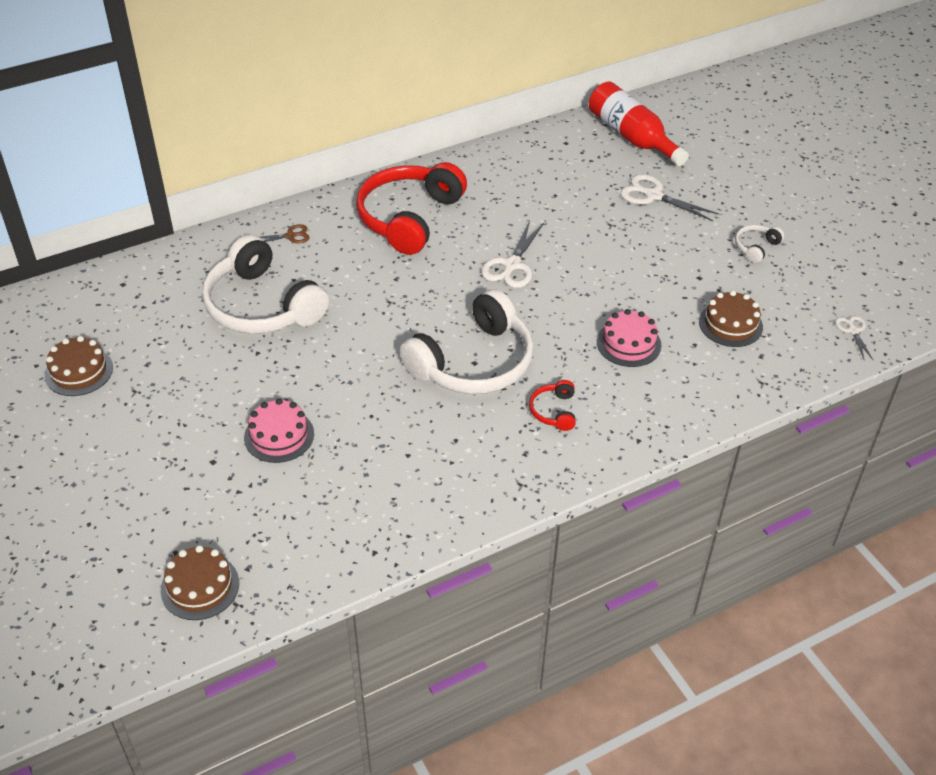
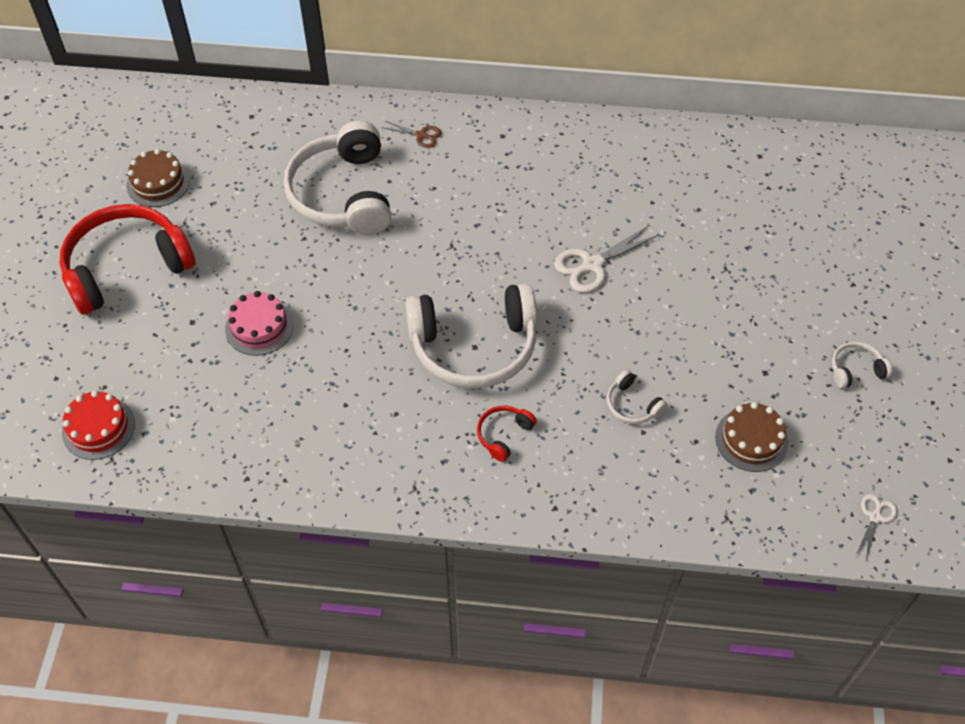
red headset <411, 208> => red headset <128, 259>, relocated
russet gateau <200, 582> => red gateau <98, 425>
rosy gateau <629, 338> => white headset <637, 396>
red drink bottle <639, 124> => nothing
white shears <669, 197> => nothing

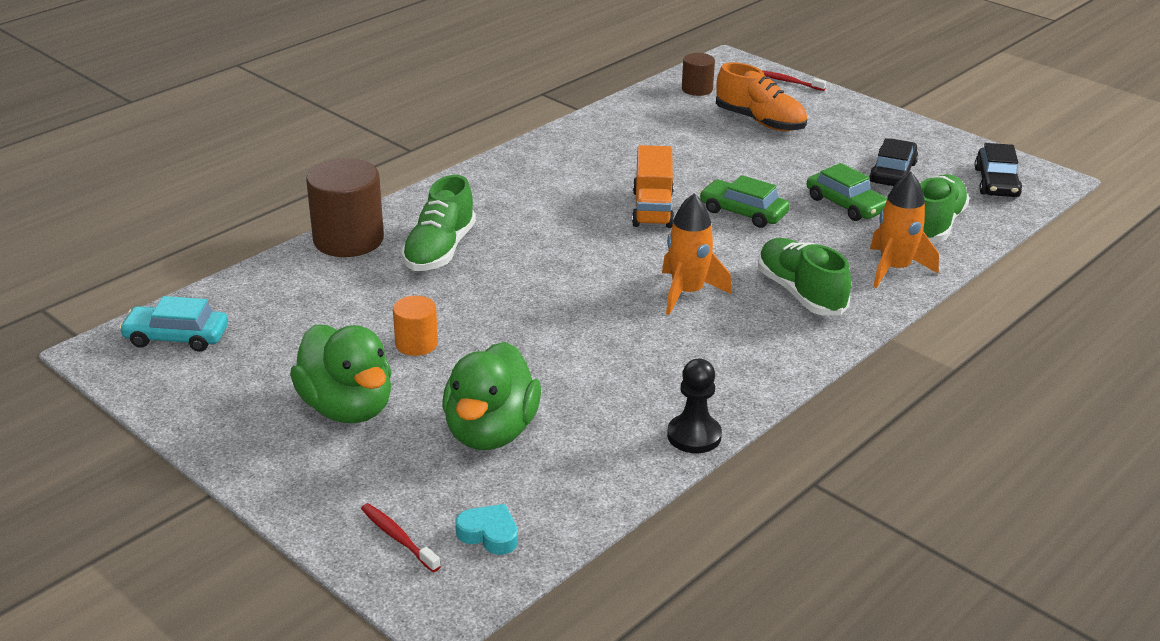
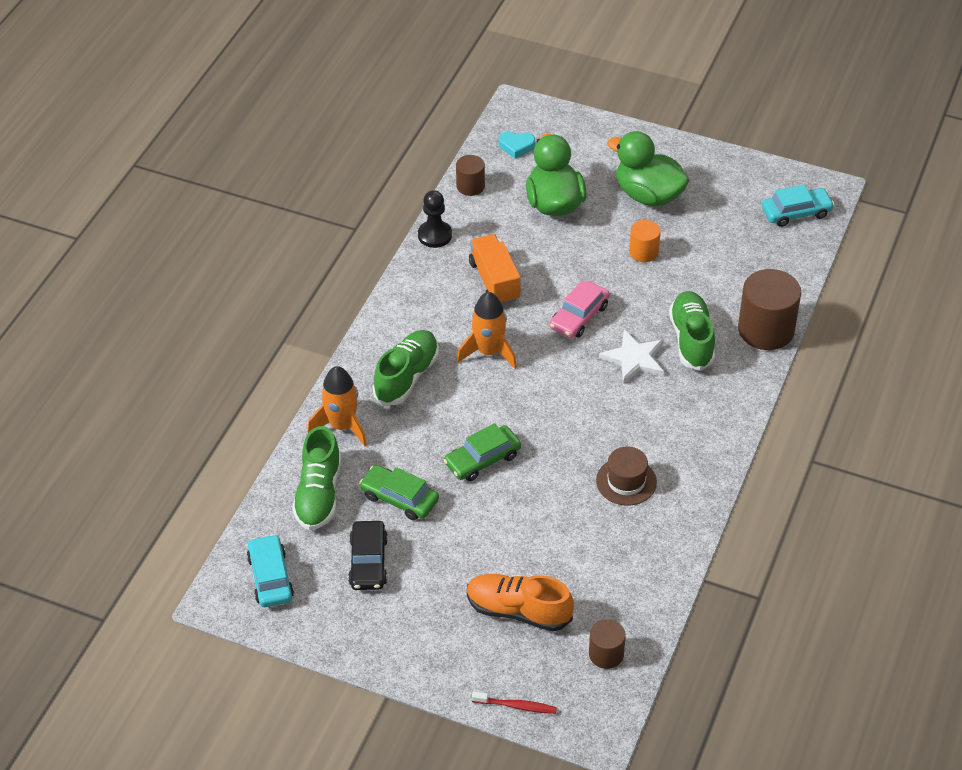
ebony toy car <998, 170> => turquoise toy car <270, 570>
emerald shoe <804, 277> => emerald shoe <406, 367>, 105 degrees counterclockwise
emerald toy car <745, 201> => emerald toy car <482, 452>, 135 degrees clockwise
nothing => russet solid cylinder <470, 175>
orange-coloured toy truck <653, 186> => orange-coloured toy truck <495, 269>, relocated
nothing => rosy toy car <579, 309>
nothing => russet top hat <626, 476>
nothing => white star shape <631, 357>
red dental brush <401, 537> => nothing

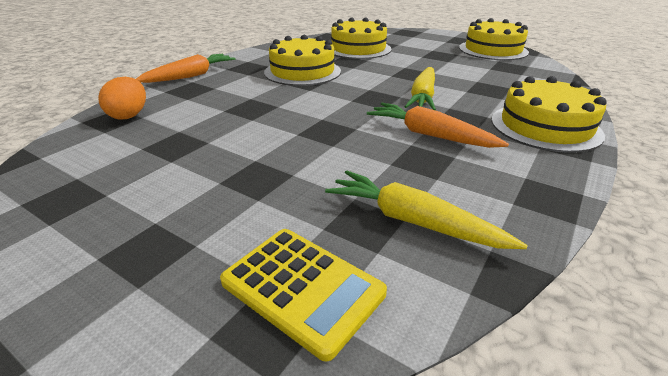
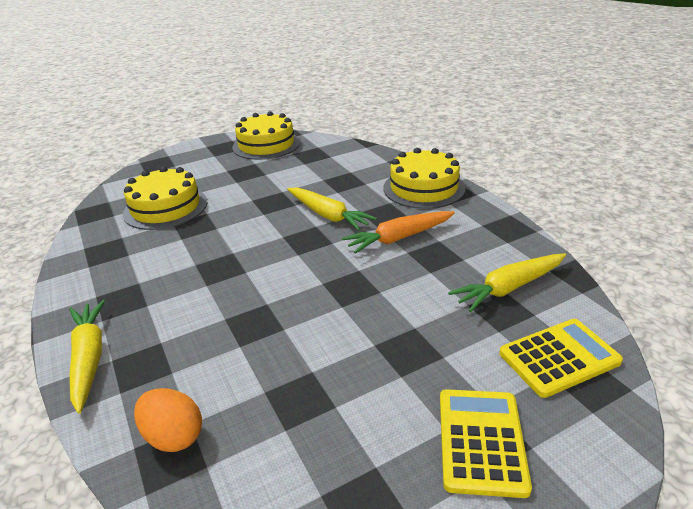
orange-coloured toy carrot <186, 68> => golden toy carrot <87, 356>
nothing => golden adding machine <486, 443>
golden gateau <302, 60> => nothing

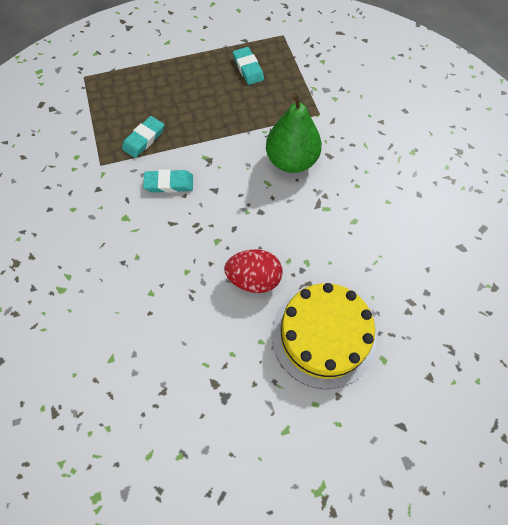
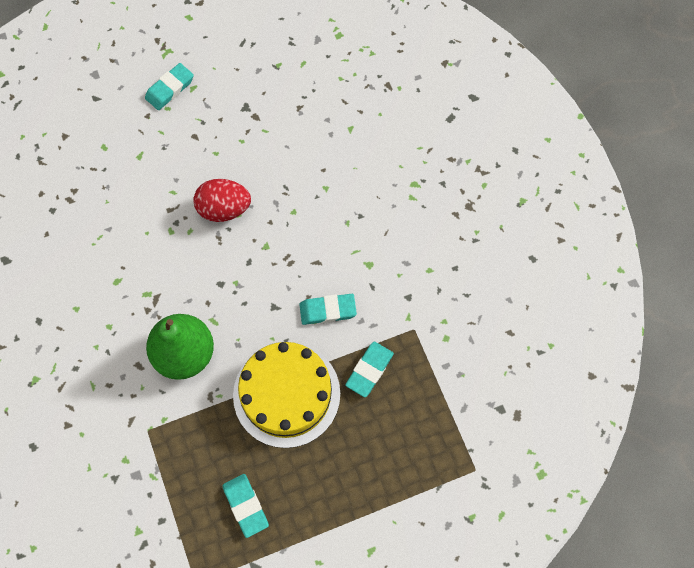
nothing => turquoise gum eraser <169, 86>
golden gateau <324, 336> => golden gateau <286, 395>, relocated

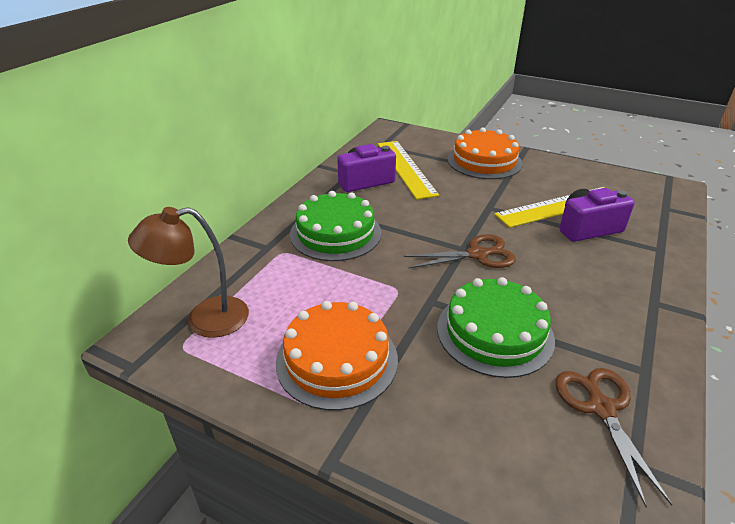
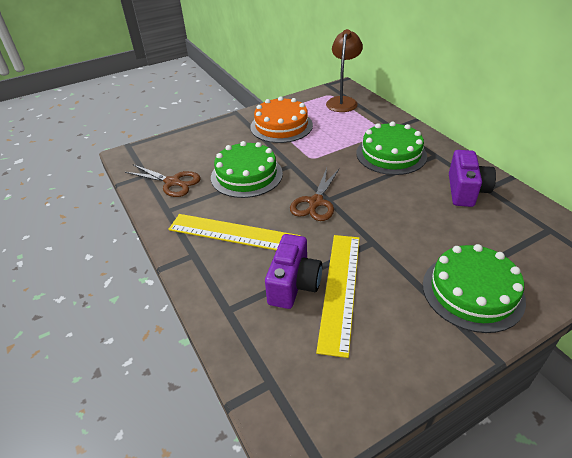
golden ruler <408, 170> => golden ruler <234, 232>, relocated
orange-coloured gateau <485, 153> => emerald gateau <474, 288>

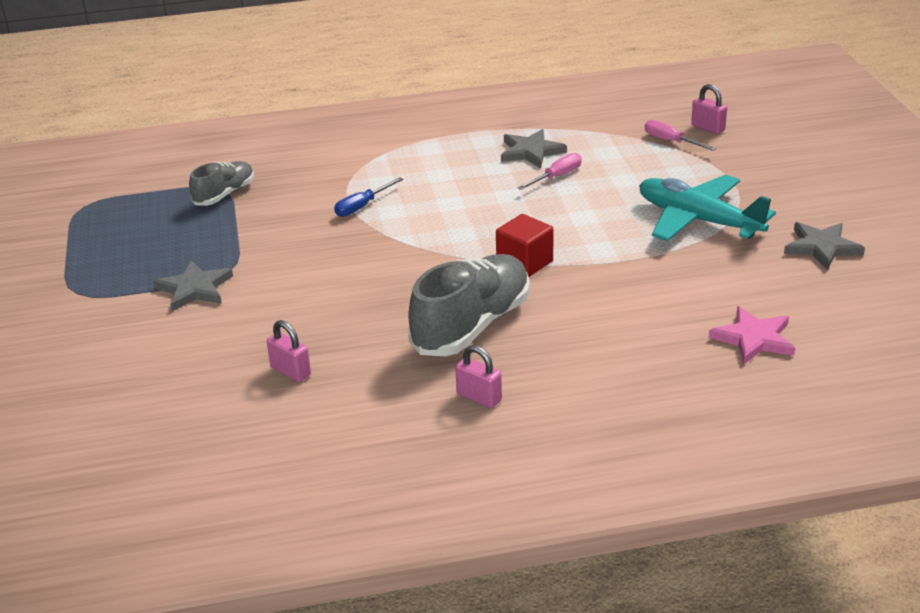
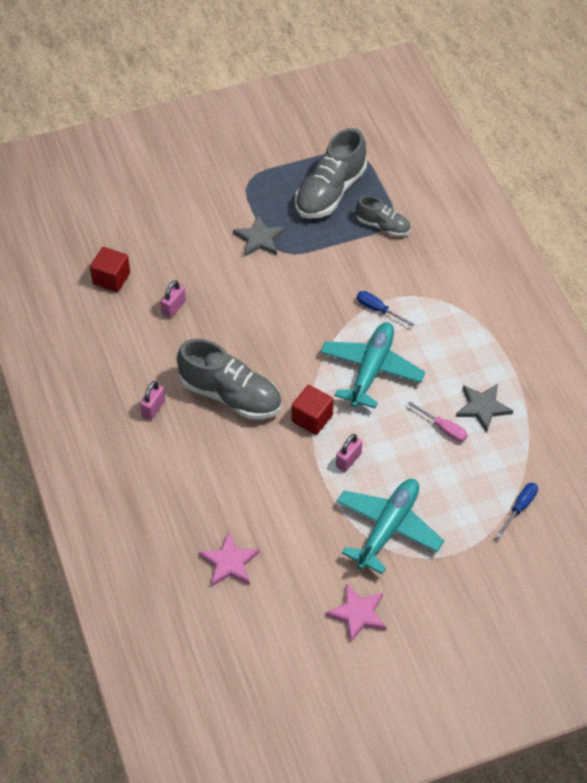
nothing => red solid cube <110, 269>
nothing => ash-grey shoe <331, 173>
nothing => turquoise plane <372, 365>
ash-grey star shape <824, 246> => rosy star shape <356, 613>
rosy lock <709, 109> => rosy lock <349, 453>, relocated
rosy screwdriver <680, 135> => cobalt screwdriver <517, 510>

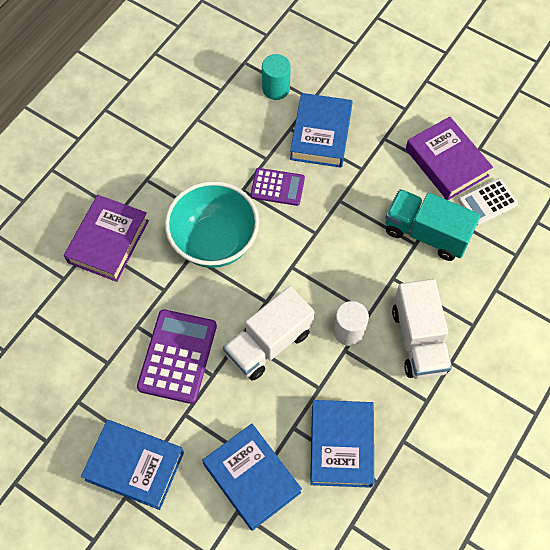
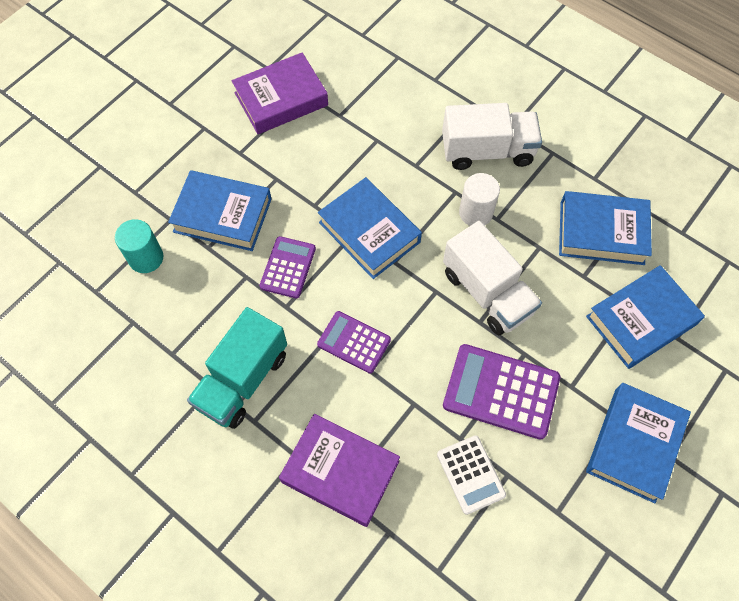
turquoise toy truck <433, 225> => turquoise toy truck <237, 368>, relocated
turquoise serving bowl <212, 224> => royal purple adding machine <354, 342>
nothing => cobalt hardcover <370, 228>
white adding machine <488, 202> => white adding machine <471, 475>, relocated

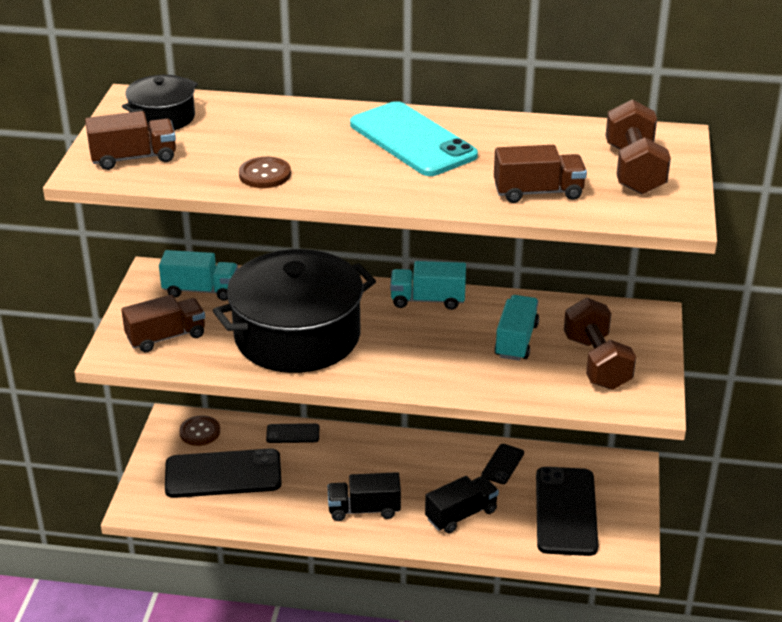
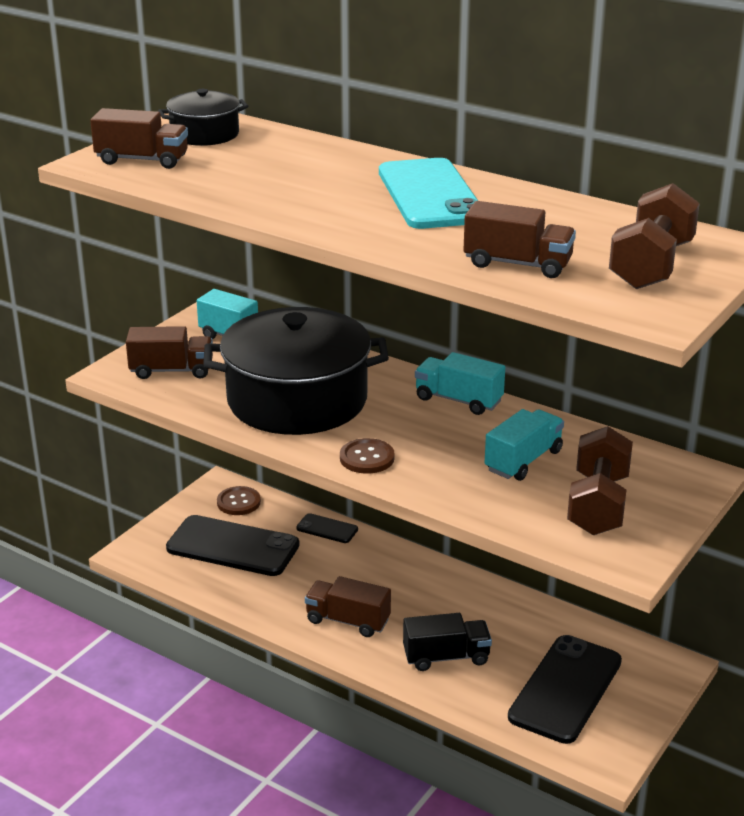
ebony toy truck <364, 496> => russet toy truck <348, 606>
russet button <265, 172> => russet button <367, 456>, relocated
ebony mobile phone <502, 464> => nothing

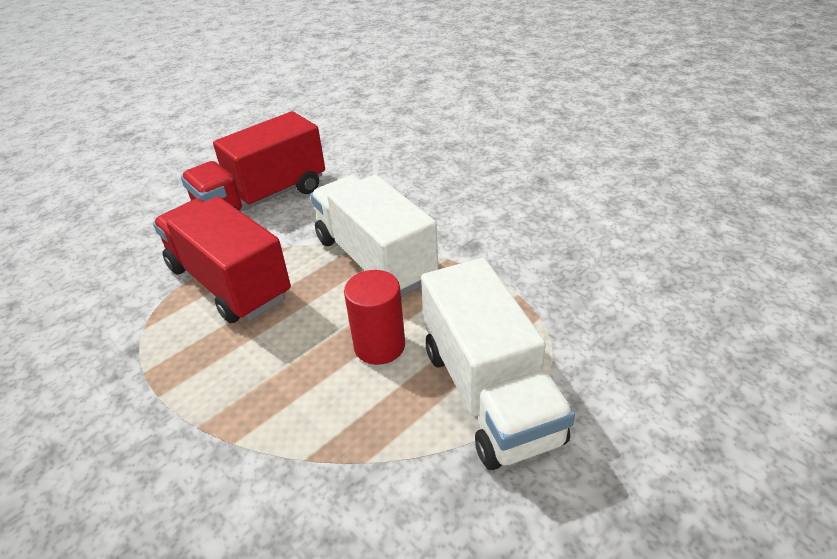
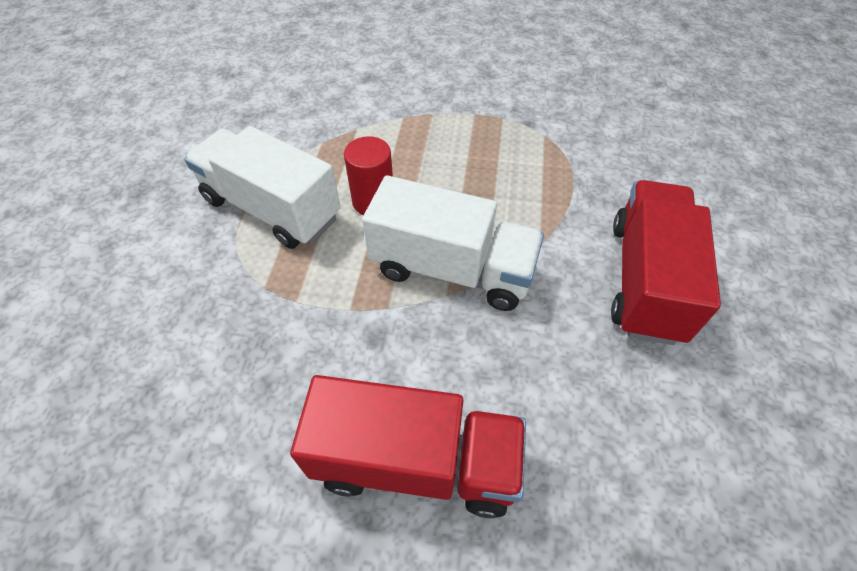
red toy truck <222, 259> => red toy truck <408, 446>, relocated

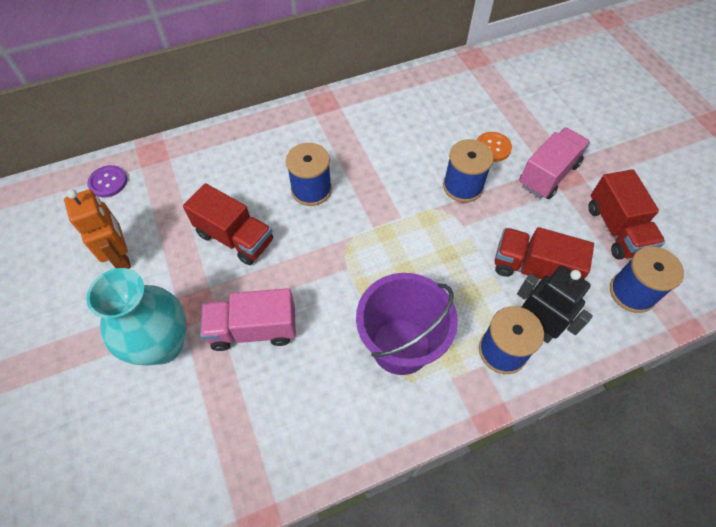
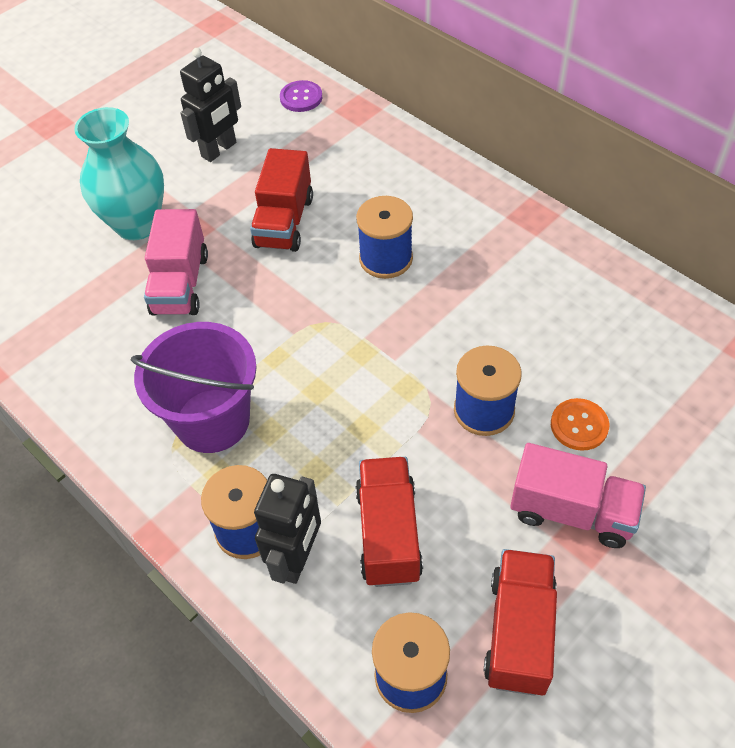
rosy toy truck <248, 319> => rosy toy truck <176, 262>, 150 degrees counterclockwise
orange-coloured robot <97, 229> => ebony robot <210, 105>
red toy truck <626, 214> => red toy truck <520, 622>, 135 degrees clockwise

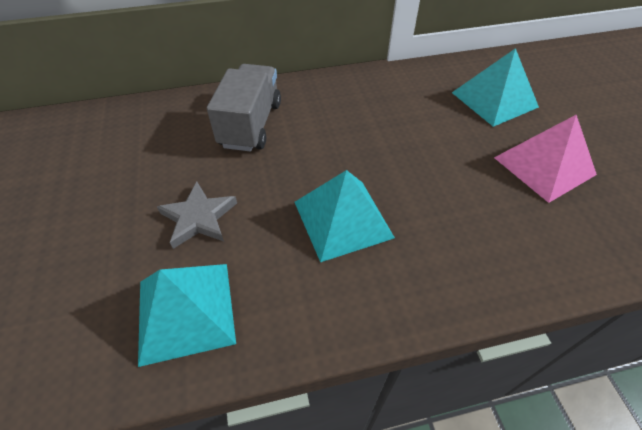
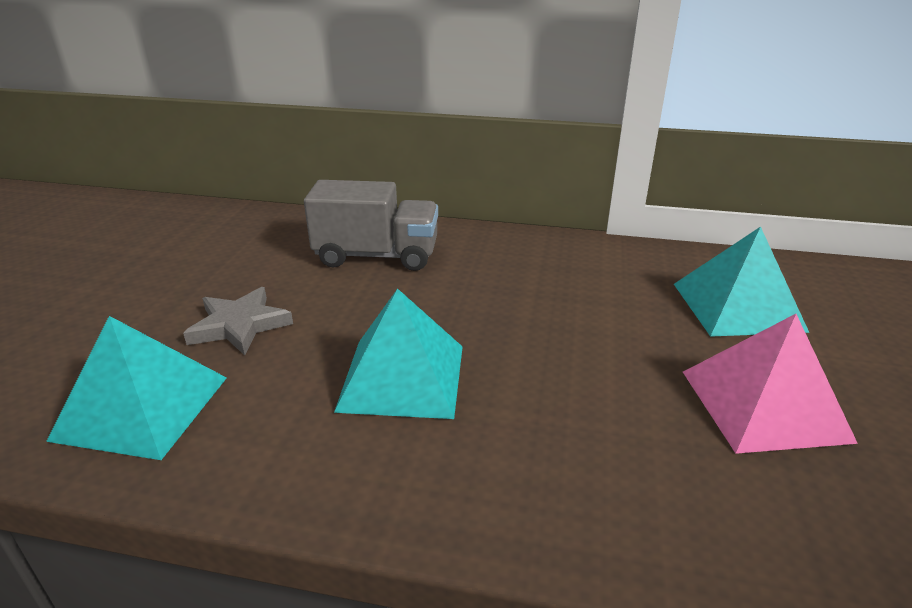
ash-grey toy truck <244, 107> => ash-grey toy truck <371, 225>, 60 degrees clockwise

